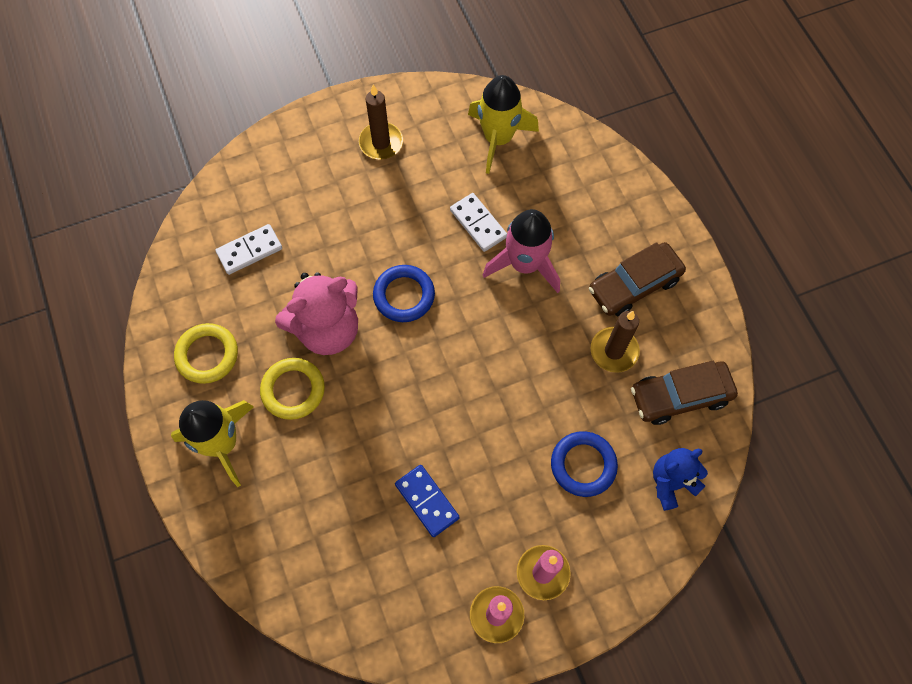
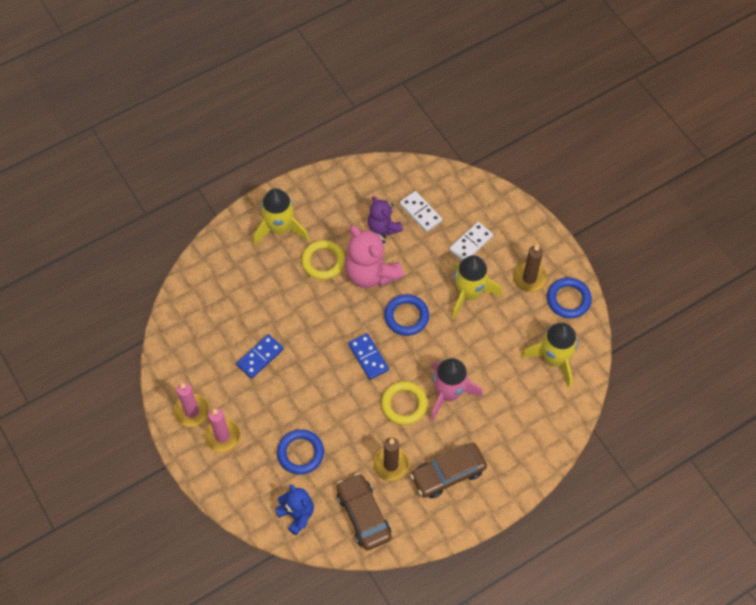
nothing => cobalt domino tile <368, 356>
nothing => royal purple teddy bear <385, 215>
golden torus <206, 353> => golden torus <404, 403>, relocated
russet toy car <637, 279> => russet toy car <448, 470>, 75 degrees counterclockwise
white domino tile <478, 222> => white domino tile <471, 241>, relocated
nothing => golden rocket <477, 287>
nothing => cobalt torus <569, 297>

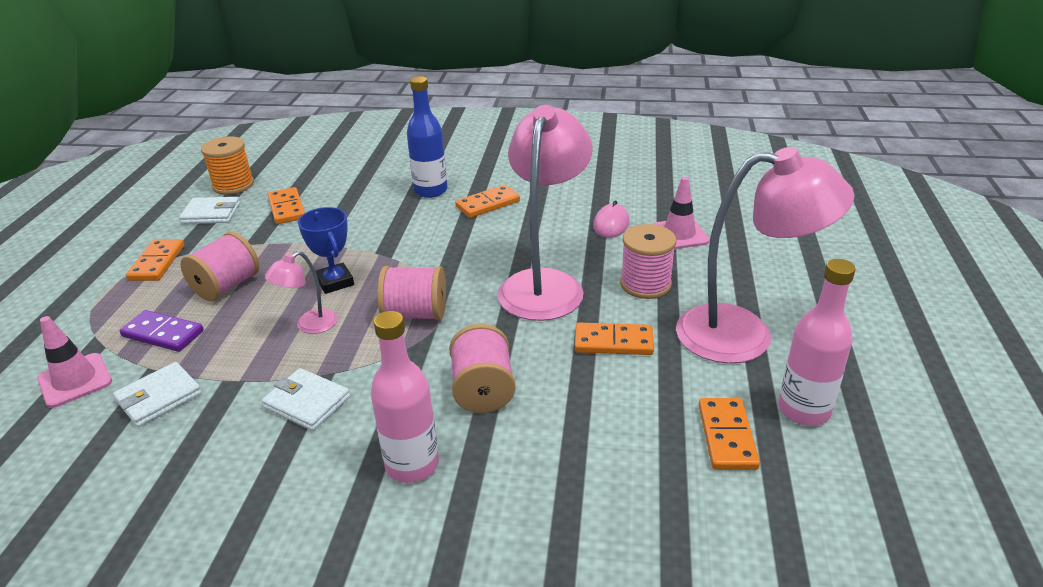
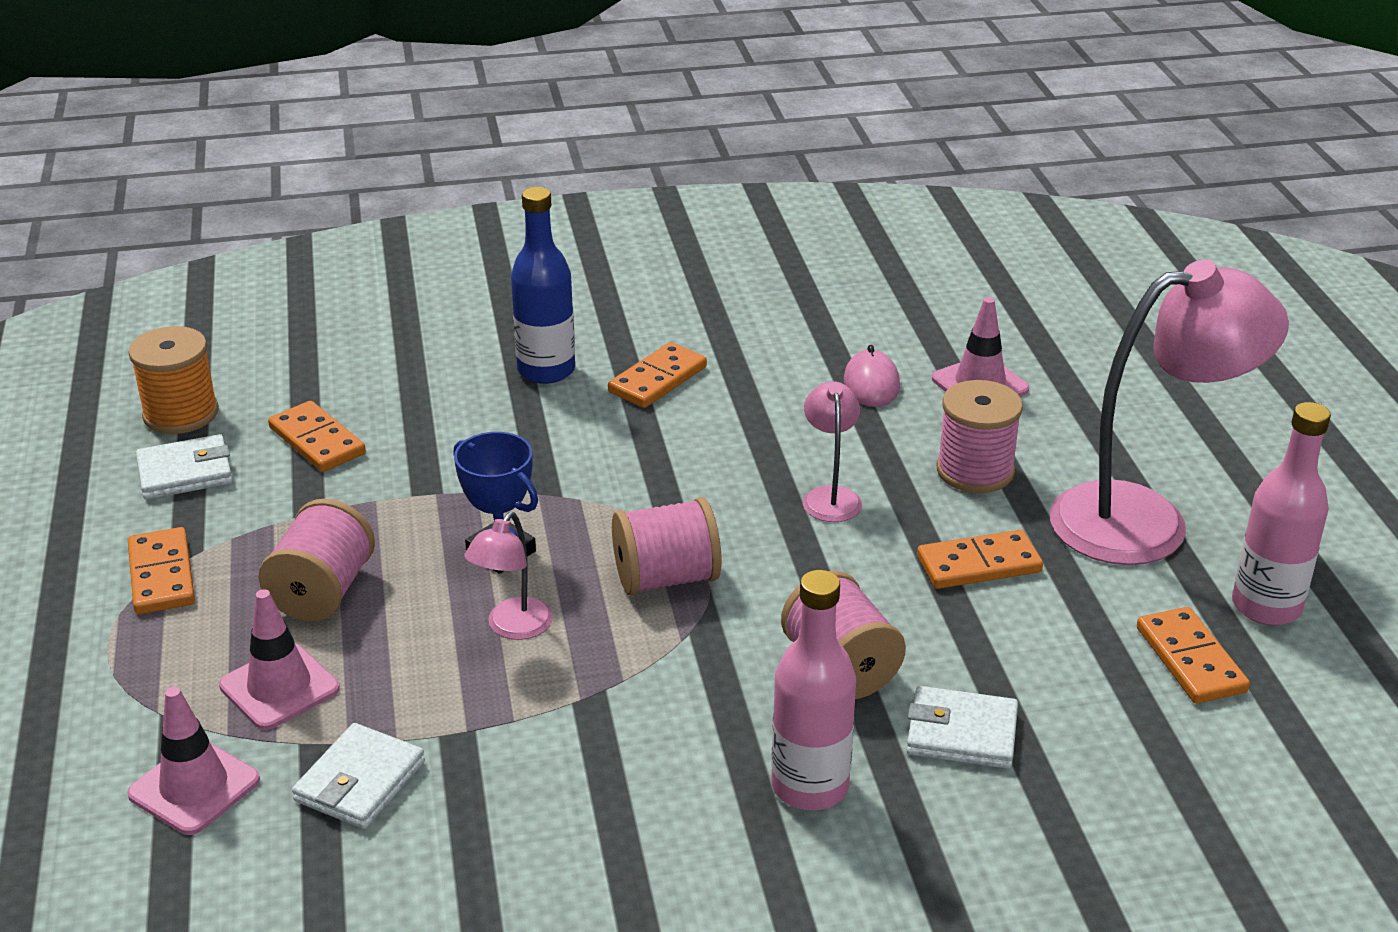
royal purple domino tile <162, 331> => rosy safety cone <279, 659>
rosy lamp <545, 213> => rosy lamp <832, 451>, x0.45
white wallet <306, 399> => white wallet <962, 727>, relocated

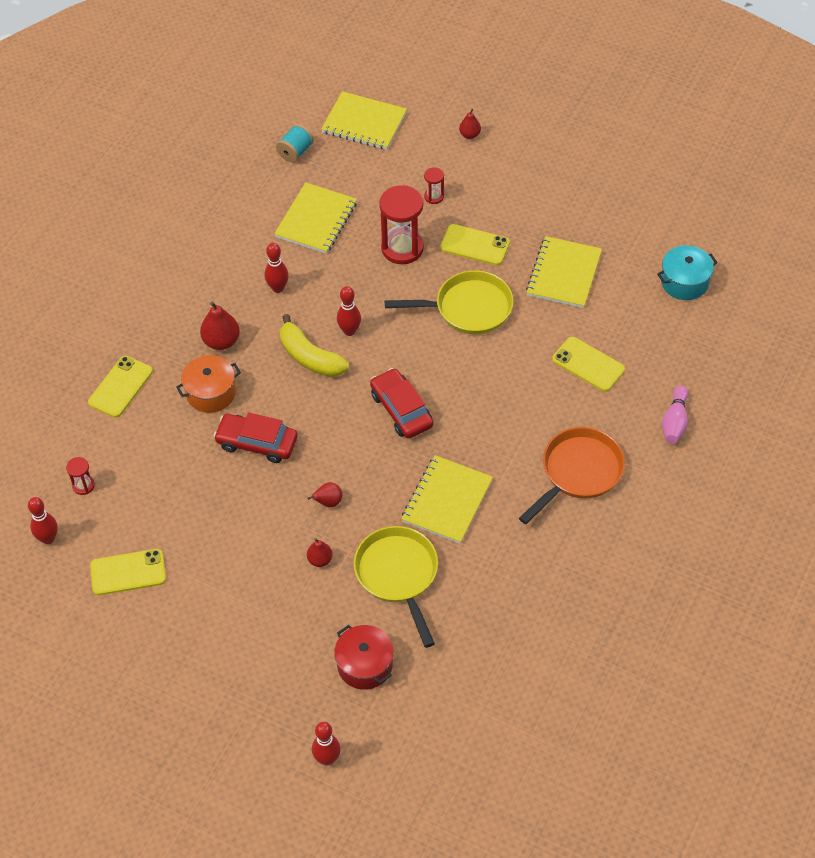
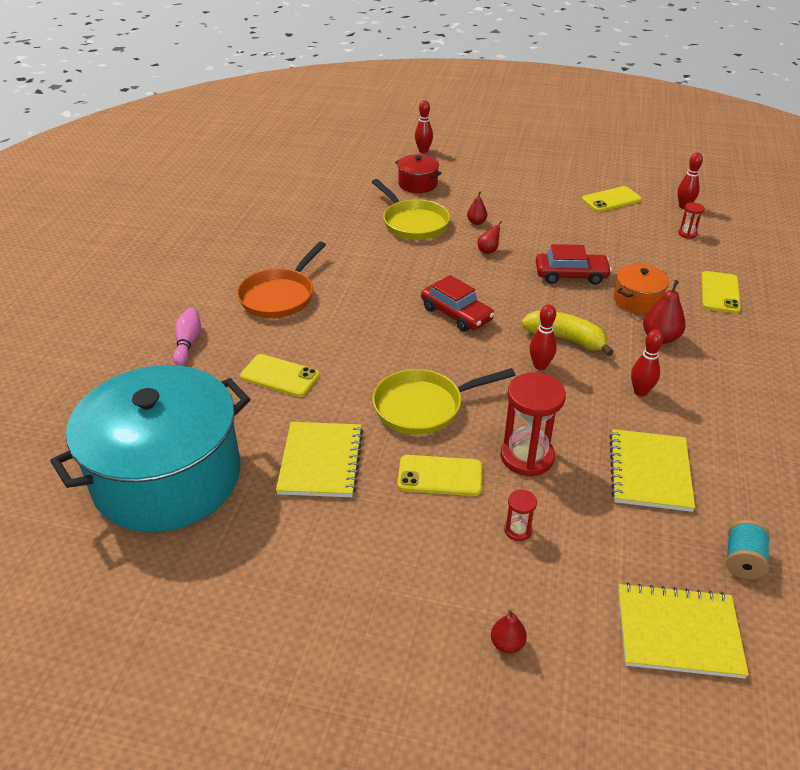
turquoise cooking pot <687, 272> => turquoise cooking pot <150, 448>, x2.39
golden notepad <447, 499> => nothing

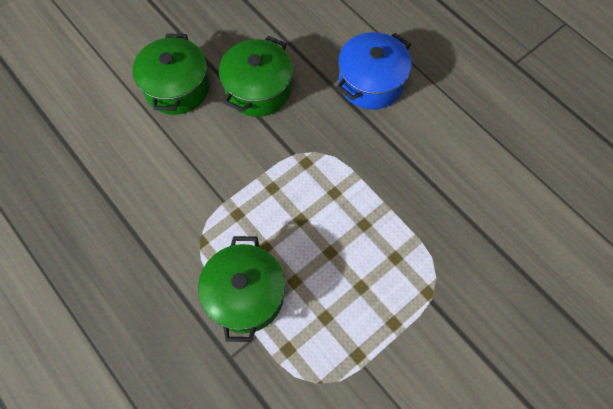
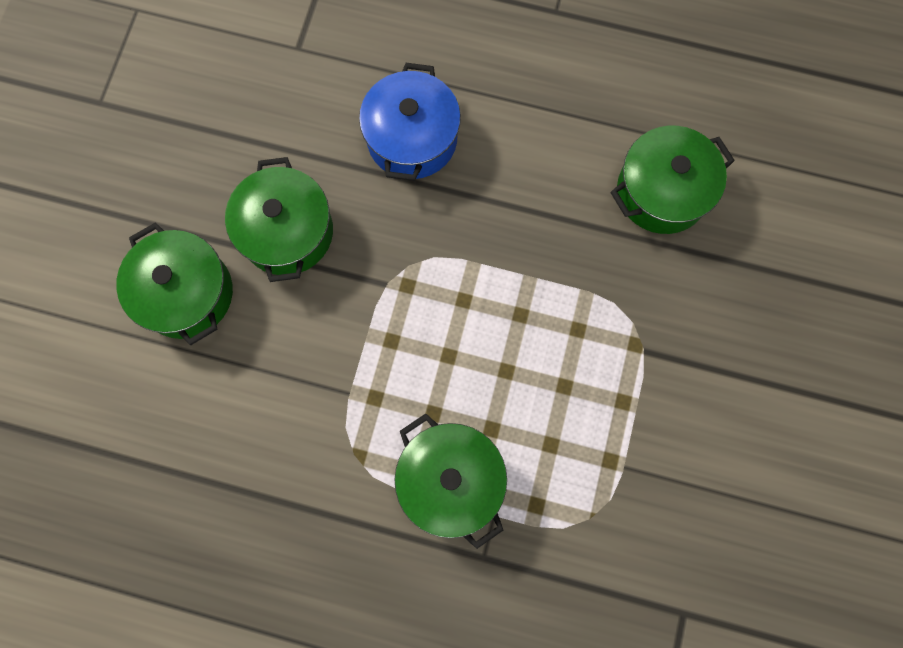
nothing => emerald cooking pot <672, 180>

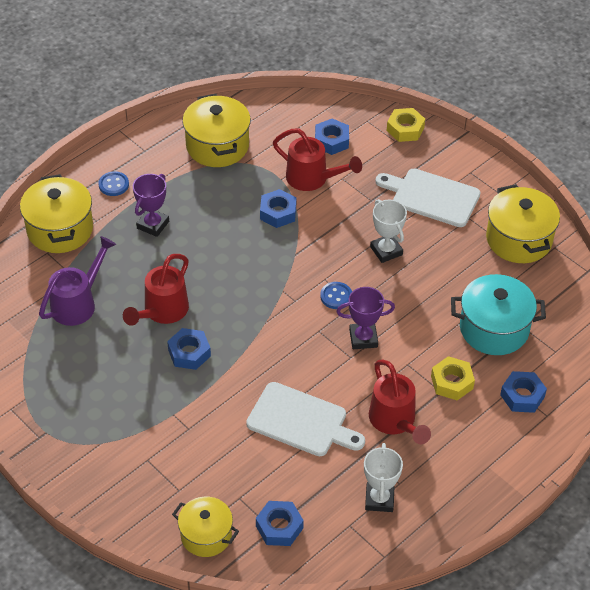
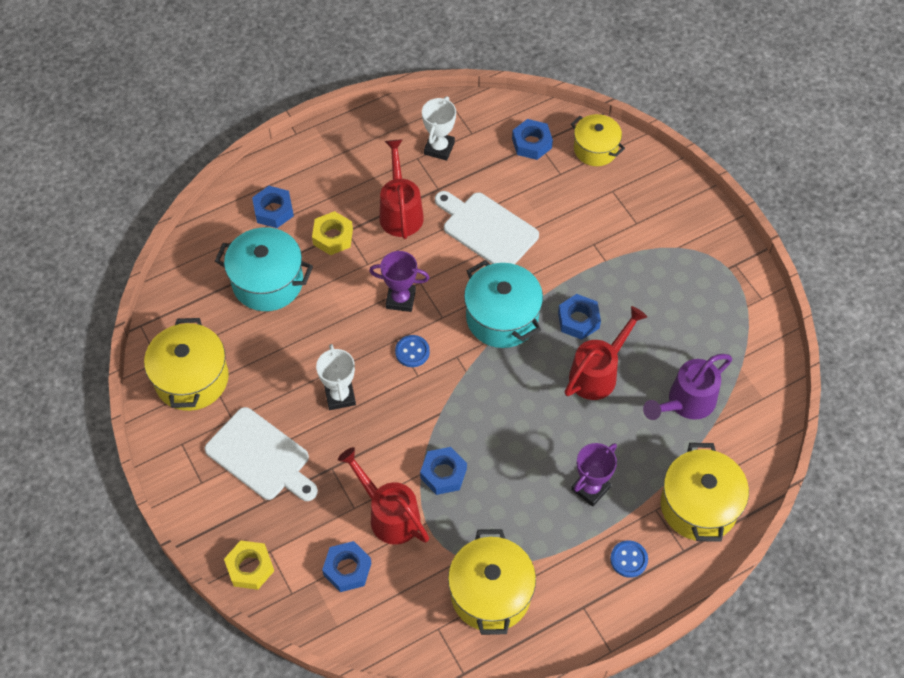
nothing => turquoise cooking pot <503, 304>

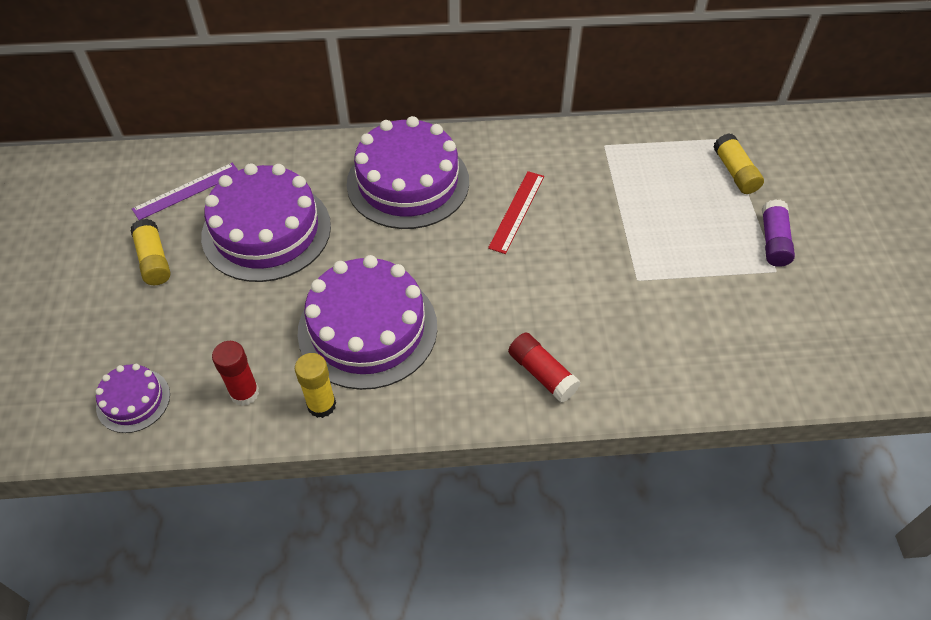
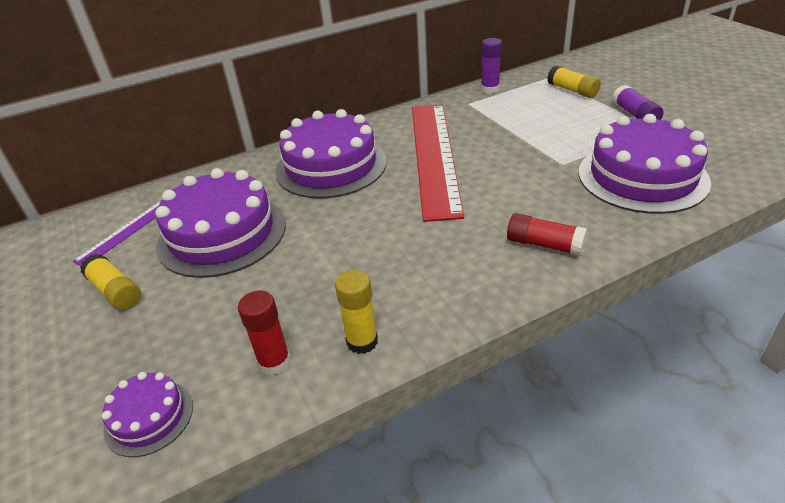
red ruler <516, 212> => red ruler <438, 163>, x2.18
nothing => royal purple glue stick <491, 65>
royal purple gateau <367, 322> => royal purple gateau <644, 164>, relocated

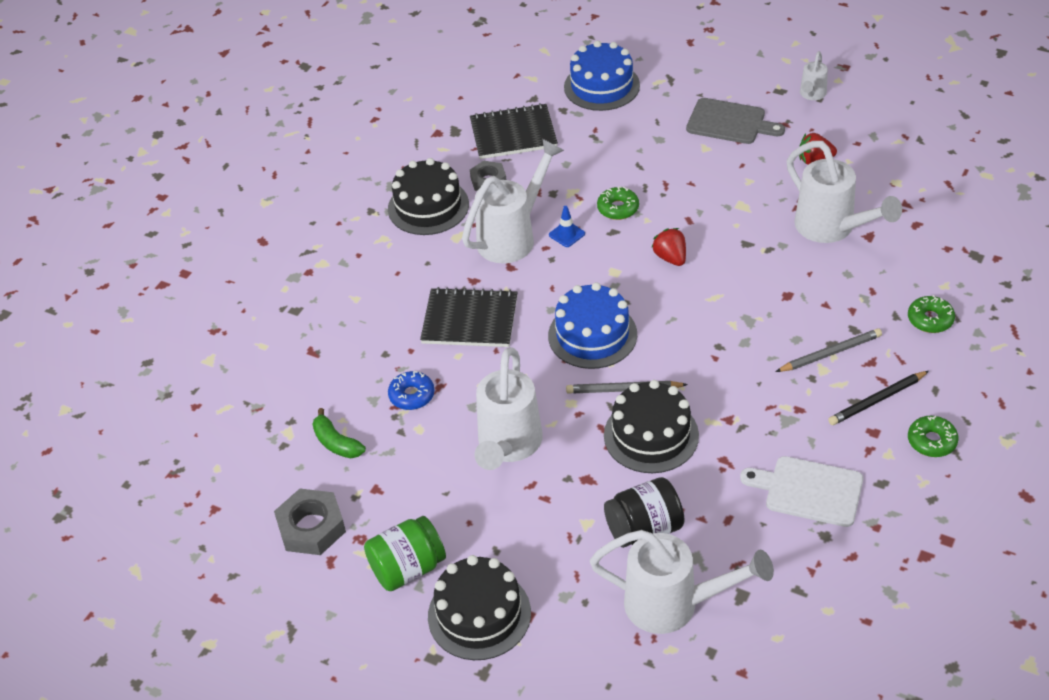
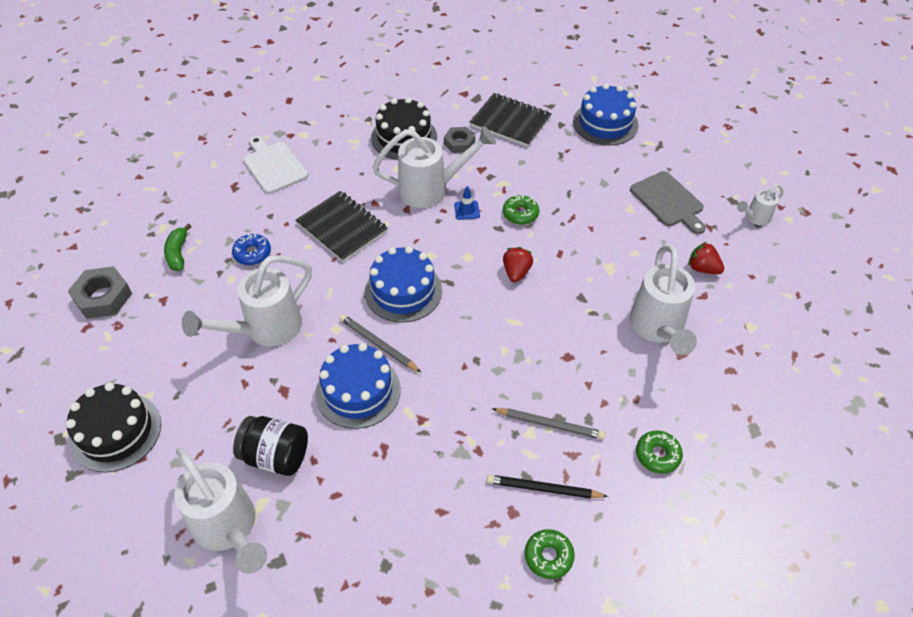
white cutting board <801, 491> => white cutting board <275, 165>, relocated
ebony gateau <651, 426> => cobalt gateau <358, 386>
emerald jam jar <405, 553> => nothing

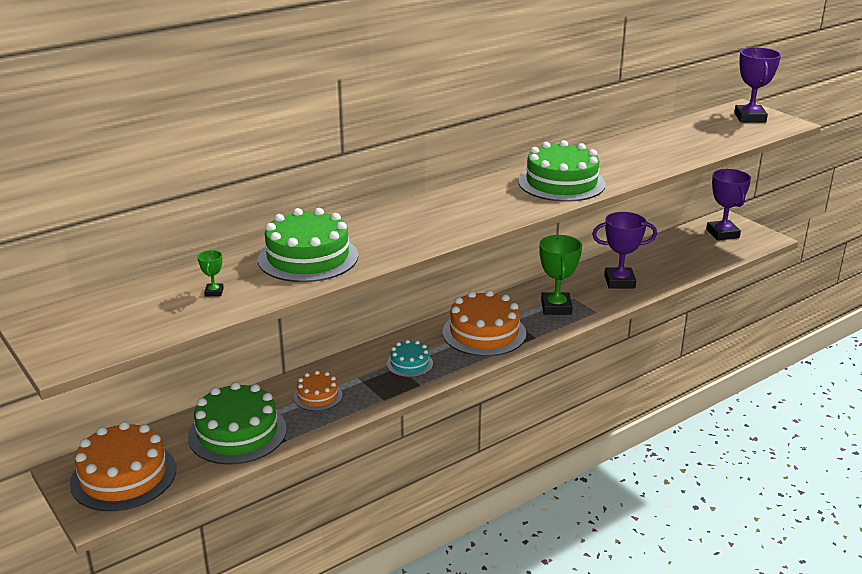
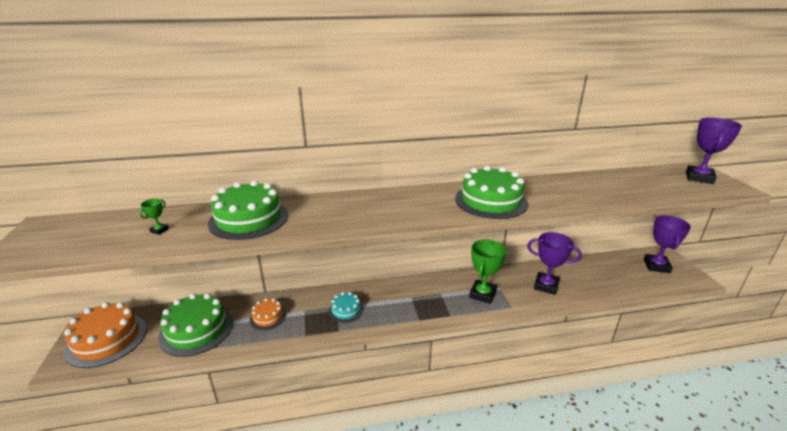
orange-coloured gateau <484, 323> => nothing

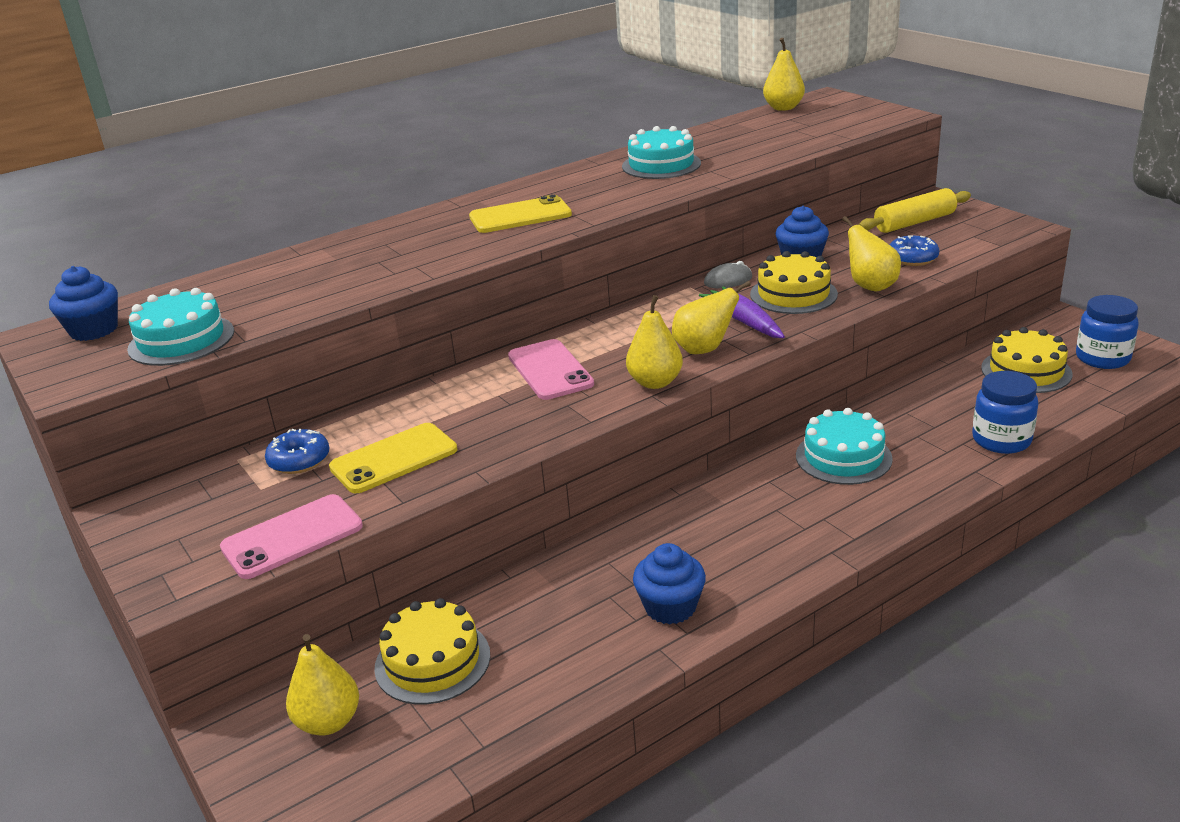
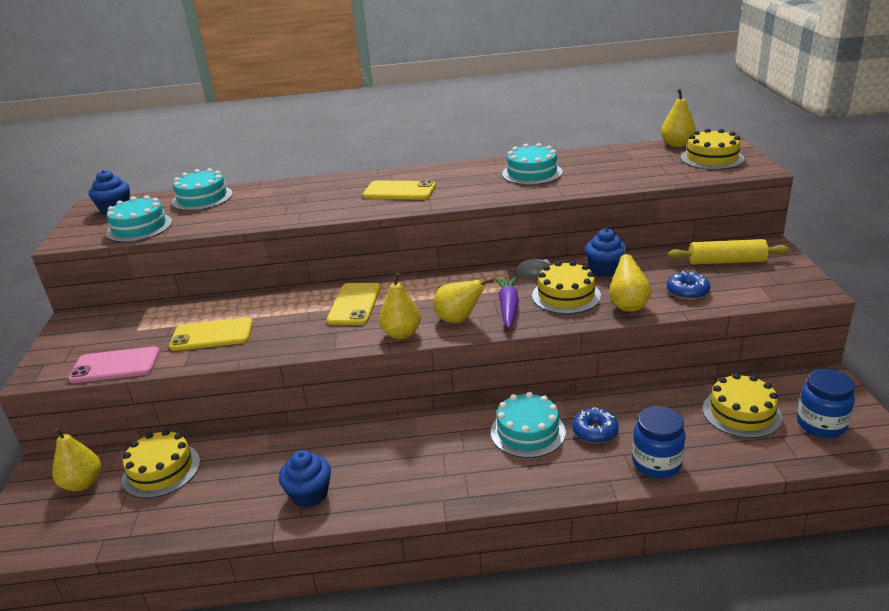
nothing => turquoise gateau <202, 189>
rosy mobile phone <551, 369> => golden mobile phone <354, 304>
cobalt donut <297, 451> => cobalt donut <595, 425>, relocated
nothing => golden gateau <712, 149>

